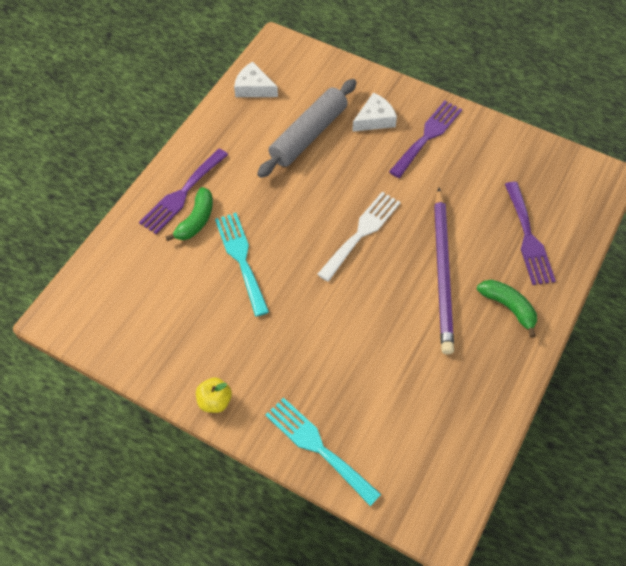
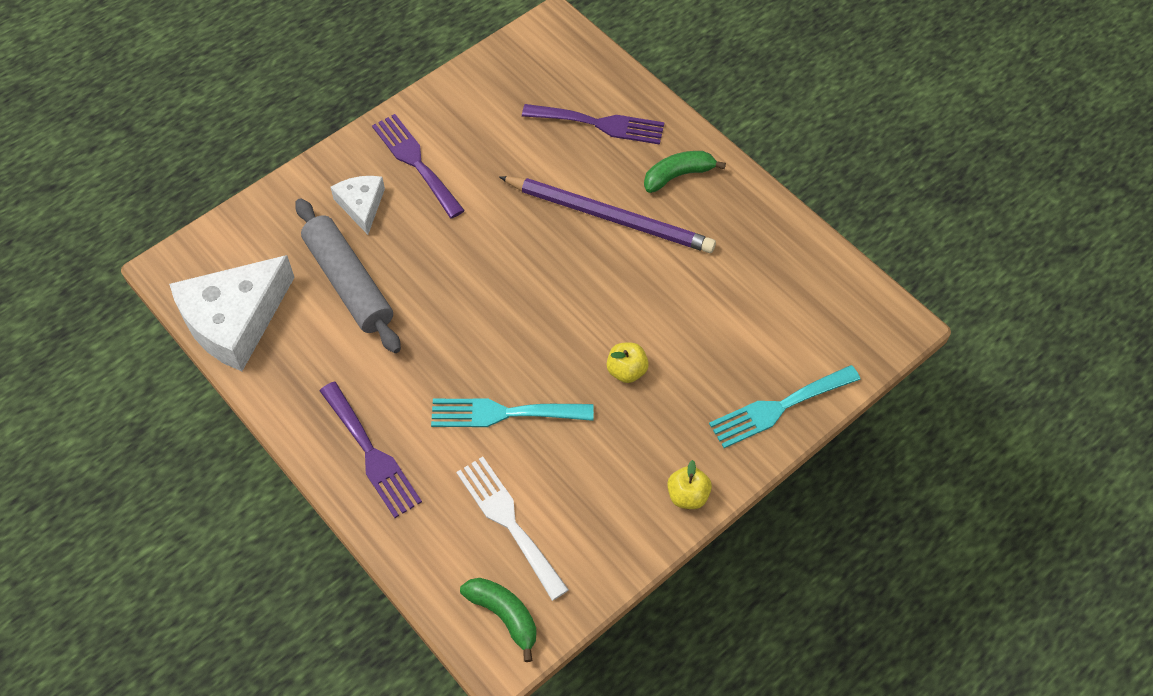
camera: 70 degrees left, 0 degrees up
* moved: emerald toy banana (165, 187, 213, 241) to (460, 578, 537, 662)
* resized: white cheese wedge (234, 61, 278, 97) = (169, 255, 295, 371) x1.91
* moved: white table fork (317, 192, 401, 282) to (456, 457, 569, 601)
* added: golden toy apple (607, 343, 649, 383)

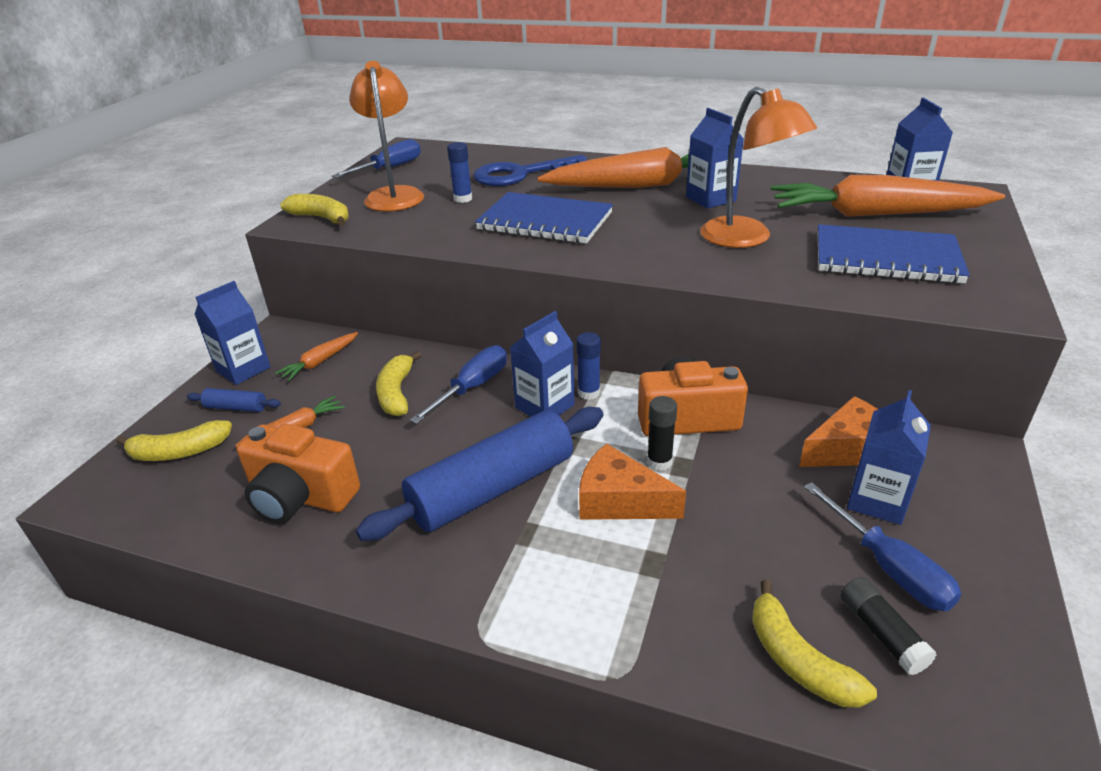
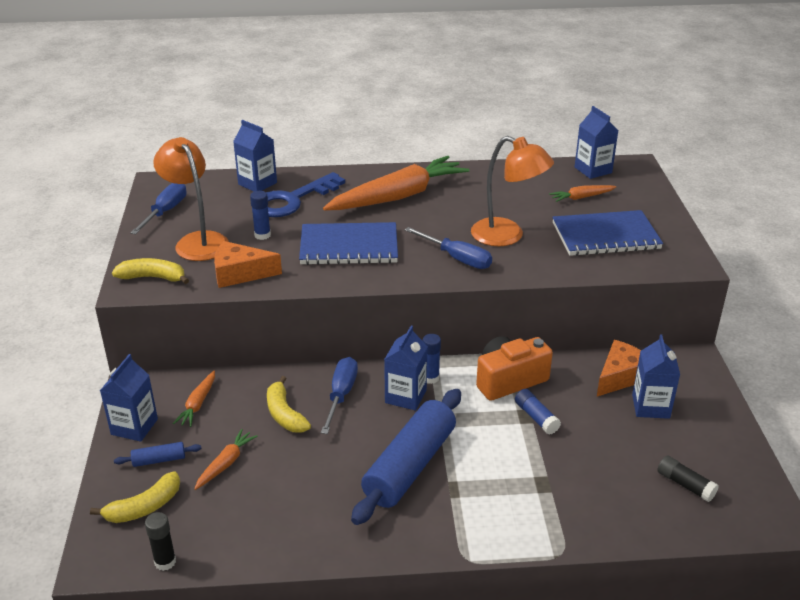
camera: 25 degrees left, 0 degrees up
* removed: orange camera (236, 424, 360, 523)
* moved: orange cheese wedge (579, 443, 686, 520) to (214, 241, 282, 288)
* moved: jet-black glue stick (647, 396, 677, 471) to (145, 512, 176, 571)
* moved: cobalt carton (686, 108, 744, 209) to (233, 120, 277, 191)
* removed: golden toy banana (752, 580, 877, 707)
* resized: orange root vegetable (771, 175, 1005, 217) = (549, 185, 616, 202) x0.44
* moved: cobalt flat screwdriver (804, 482, 961, 611) to (405, 227, 492, 269)
* added: cobalt glue stick (515, 389, 561, 434)

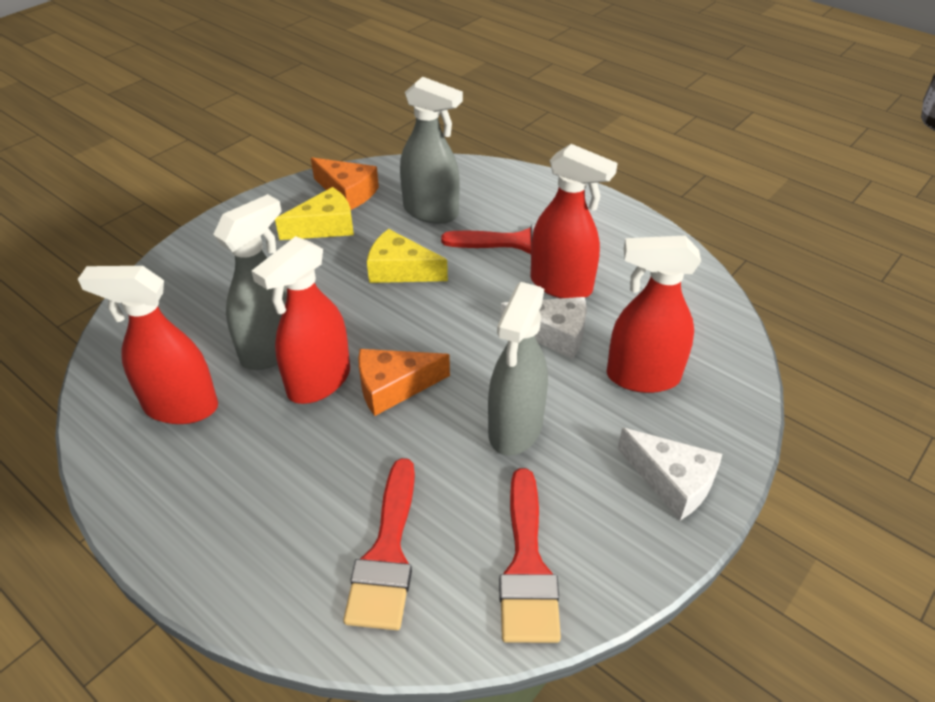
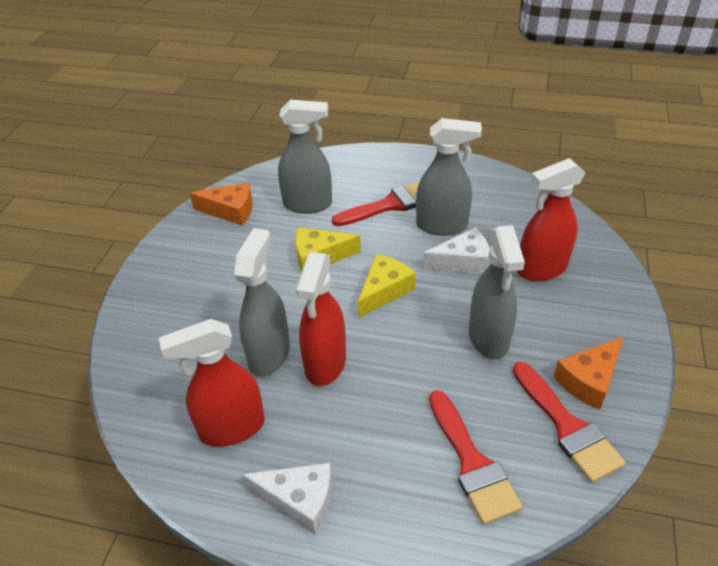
camera: 25 degrees left, 0 degrees up
* moved: golden cheese wedge (275, 187, 354, 240) to (358, 254, 416, 318)
* moved: orange cheese wedge (358, 349, 450, 416) to (554, 336, 624, 410)
* recoloured: scarlet spray bottle (531, 144, 618, 298) to grey spray bottle (416, 118, 482, 236)
* moved: white cheese wedge (618, 428, 722, 520) to (242, 463, 332, 535)

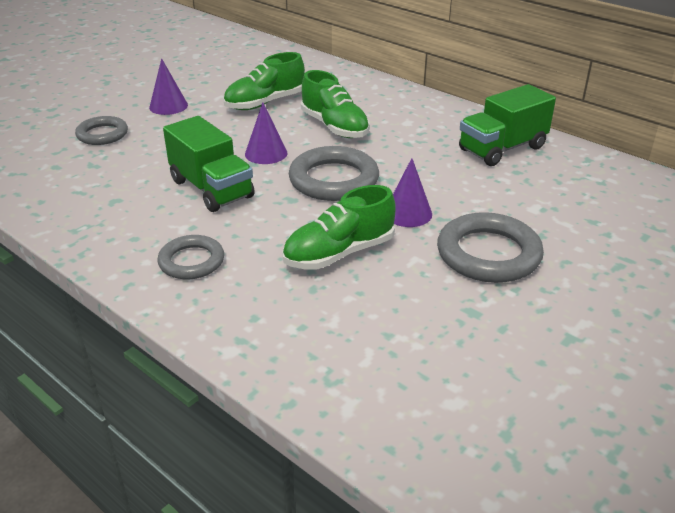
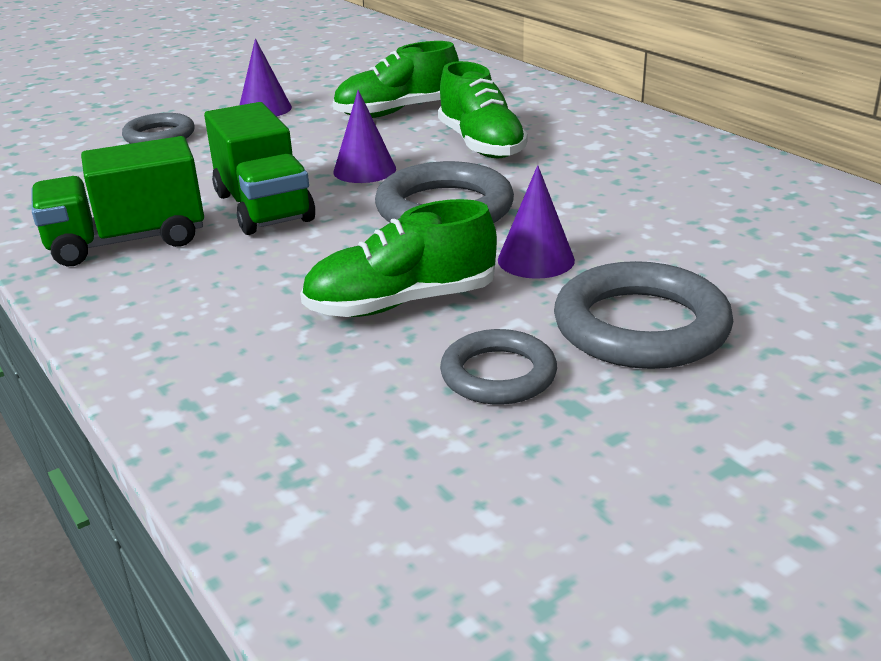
camera: 15 degrees right, 5 degrees down
* moved: grey ring (158, 235, 224, 279) to (440, 329, 557, 405)
* moved: emerald truck (459, 84, 556, 166) to (32, 136, 204, 266)

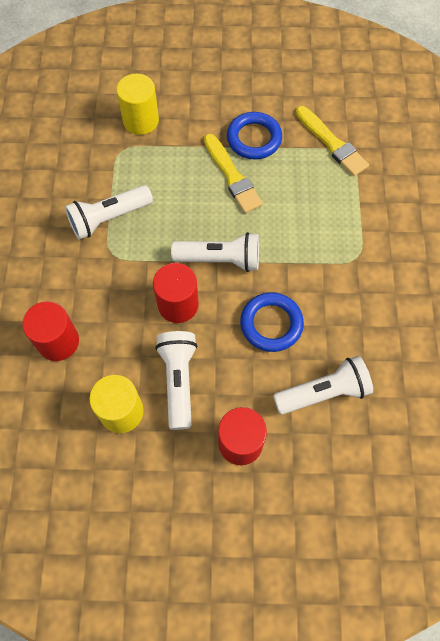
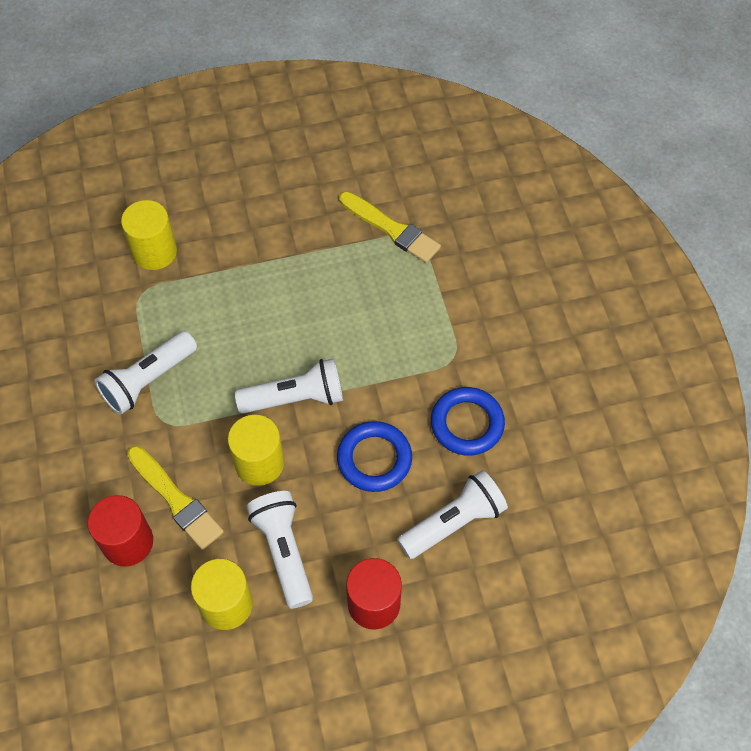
camera: 15 degrees left, 5 degrees down
* recoloured: scarlet solid cylinder (153, 263, 199, 323) to golden solid cylinder (228, 415, 284, 486)
* moved: golden paint brush (204, 134, 263, 213) to (127, 446, 224, 550)
* moved: cobalt ring (227, 112, 282, 159) to (431, 387, 505, 456)

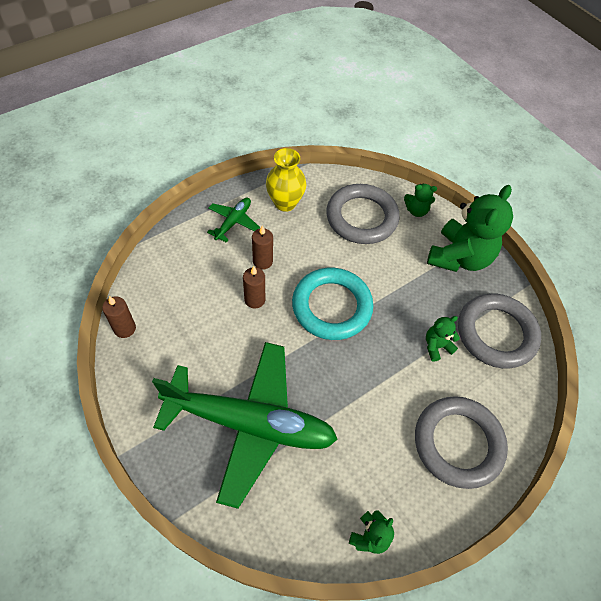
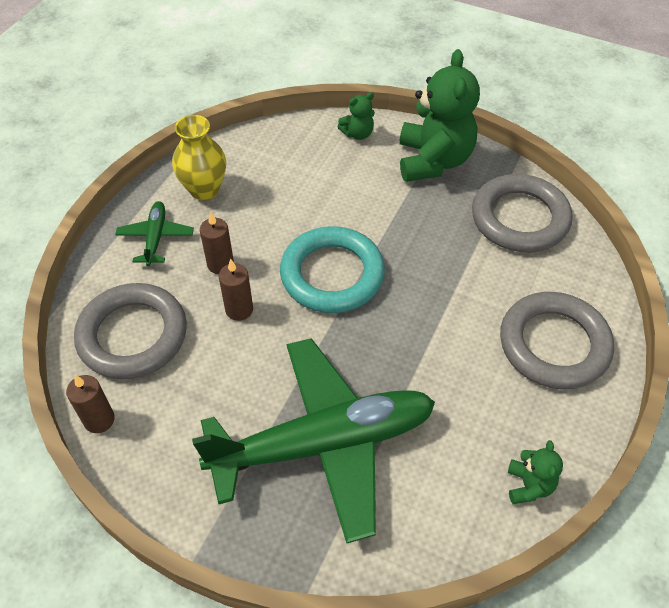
camera: 25 degrees left, 5 degrees down
* moved: grey ring (326, 184, 399, 244) to (74, 283, 187, 379)
* removed: emerald stuffed bear (426, 316, 460, 362)

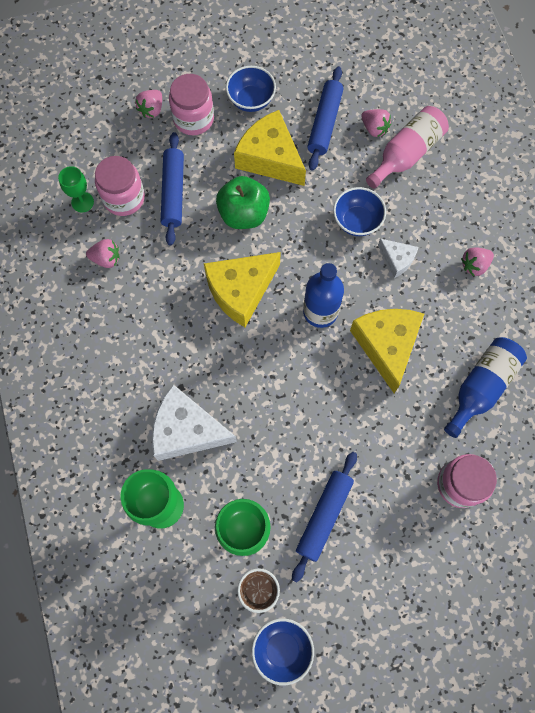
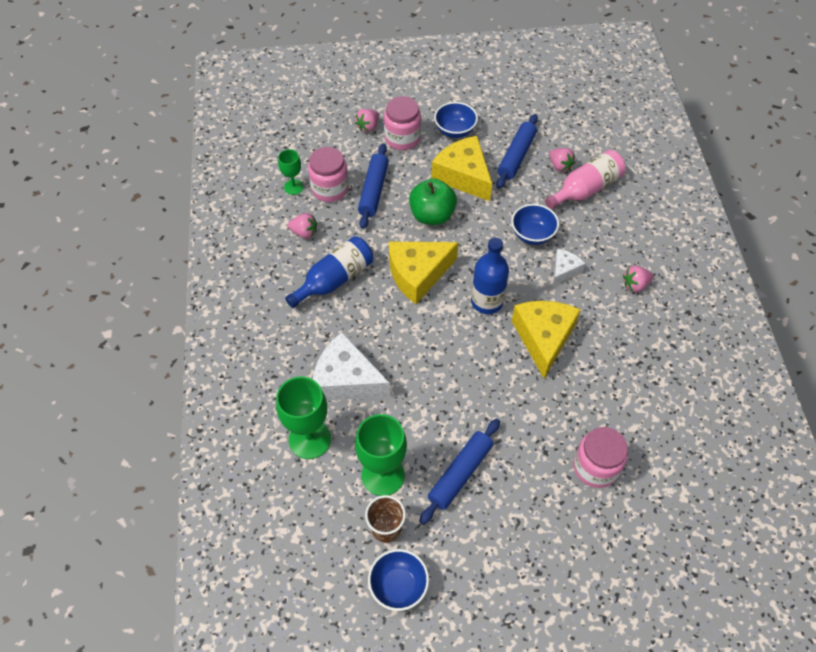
camera: 10 degrees right, 15 degrees down
* turned: white cheese wedge (378, 239, 418, 278) = (553, 249, 585, 285) 105 degrees counterclockwise
* moved: cobalt bottle (444, 337, 527, 438) to (285, 236, 373, 308)

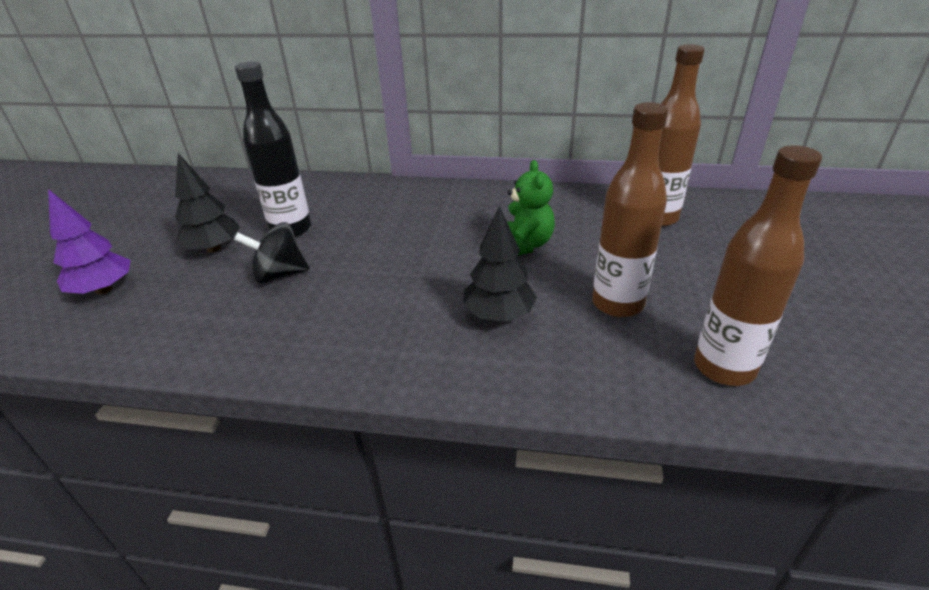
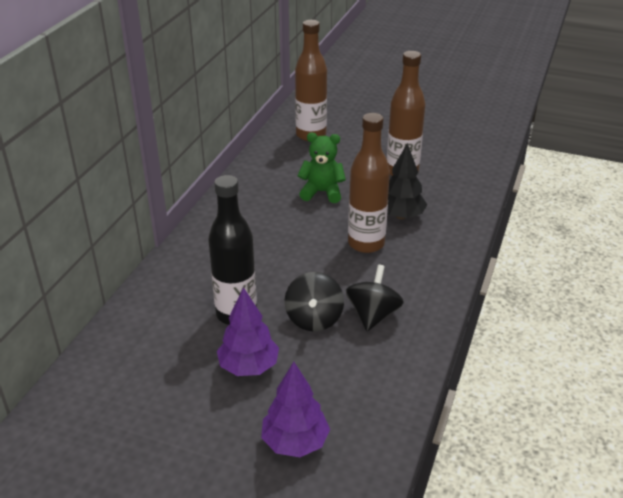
camera: 80 degrees left, 0 degrees up
* recoloured: jet-black tree (175, 153, 240, 253) to violet tree (217, 287, 279, 376)
* moved: brown bottle (694, 145, 822, 386) to (348, 113, 390, 253)
* added: jet-black spinning top (346, 265, 404, 331)

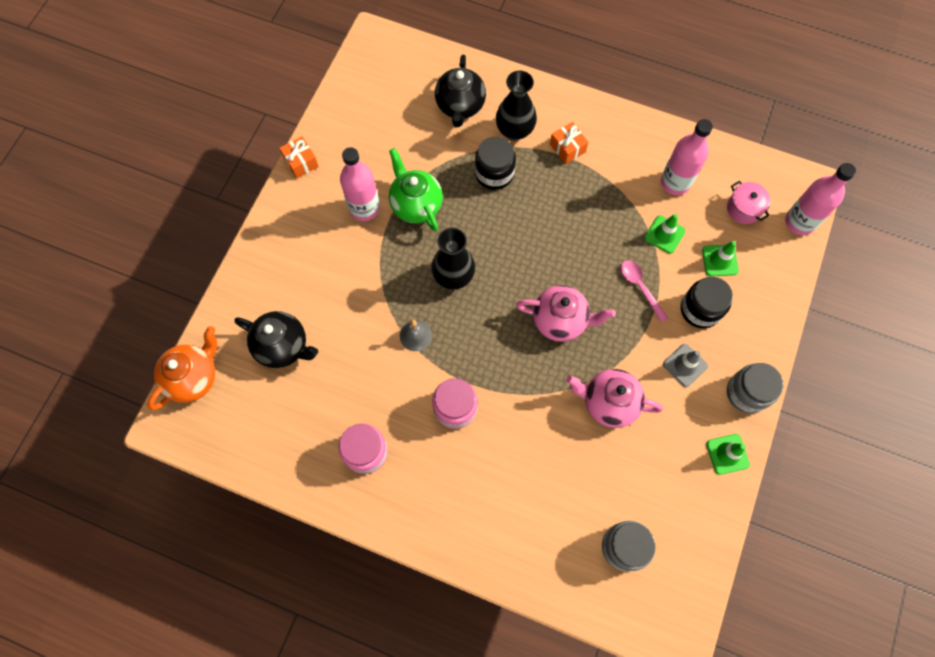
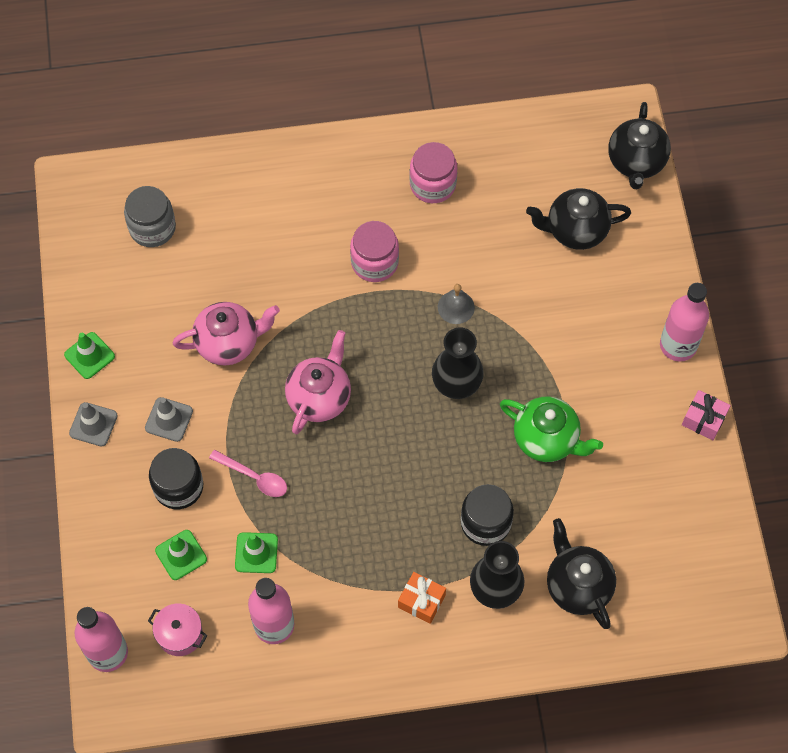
camera: 150 degrees right, 5 degrees down
* recoloured: orange china teapot (147, 326, 217, 410) to jet-black china teapot (608, 102, 671, 189)
* recoloured: orange present (280, 136, 319, 179) to pink present (682, 390, 731, 440)
* moved: pink bottle (340, 147, 380, 221) to (660, 283, 709, 362)
* turned: pink china teapot (516, 285, 616, 342) = (285, 330, 351, 434) 135 degrees clockwise
* replaced: grey preserve jar (727, 363, 784, 414) to grey safety cone (69, 402, 118, 446)

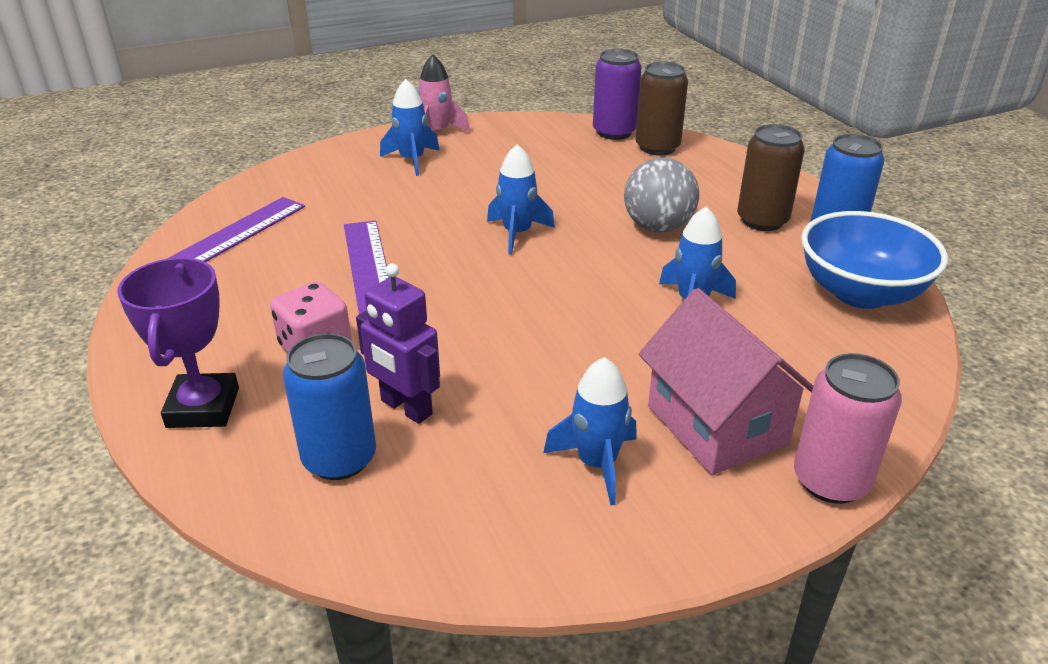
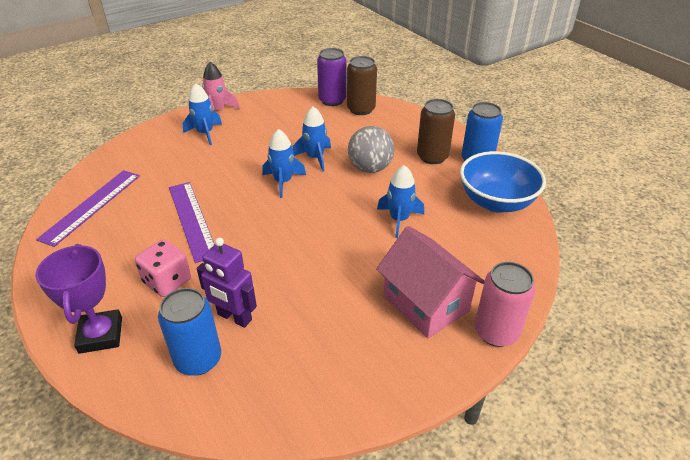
camera: 10 degrees left, 5 degrees up
* moved: cobalt toy rocket (543, 357, 637, 505) to (292, 106, 331, 172)

